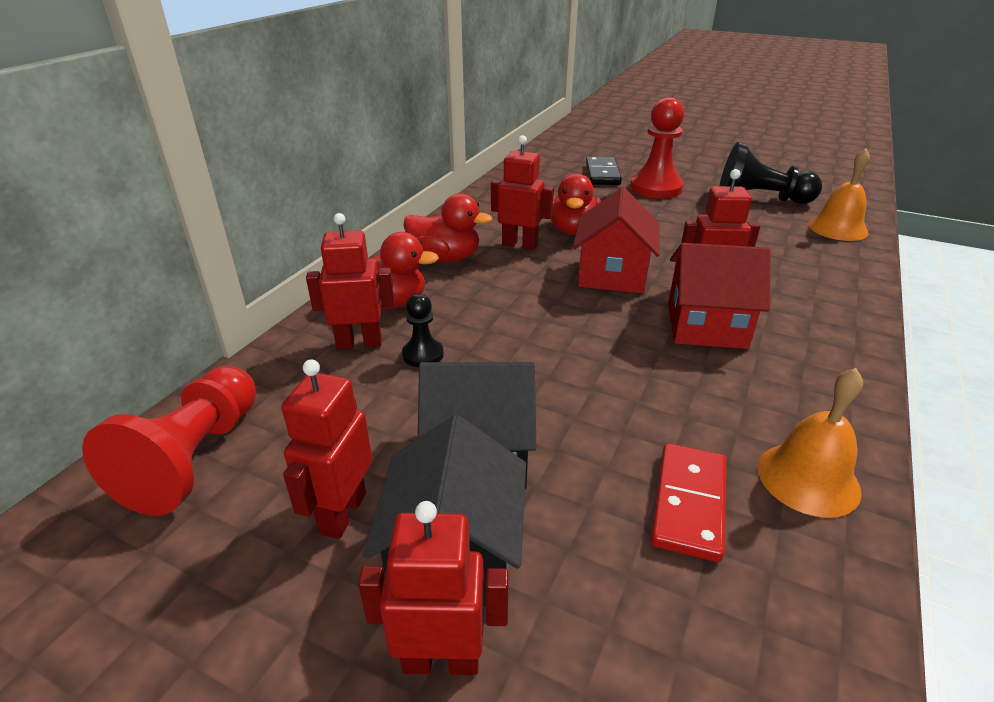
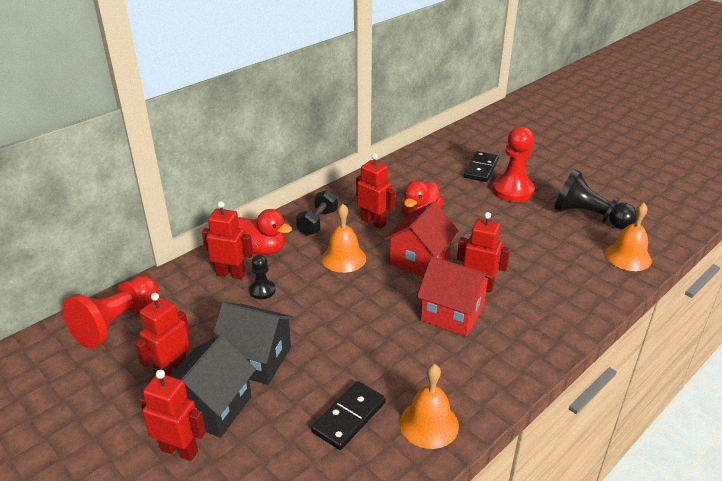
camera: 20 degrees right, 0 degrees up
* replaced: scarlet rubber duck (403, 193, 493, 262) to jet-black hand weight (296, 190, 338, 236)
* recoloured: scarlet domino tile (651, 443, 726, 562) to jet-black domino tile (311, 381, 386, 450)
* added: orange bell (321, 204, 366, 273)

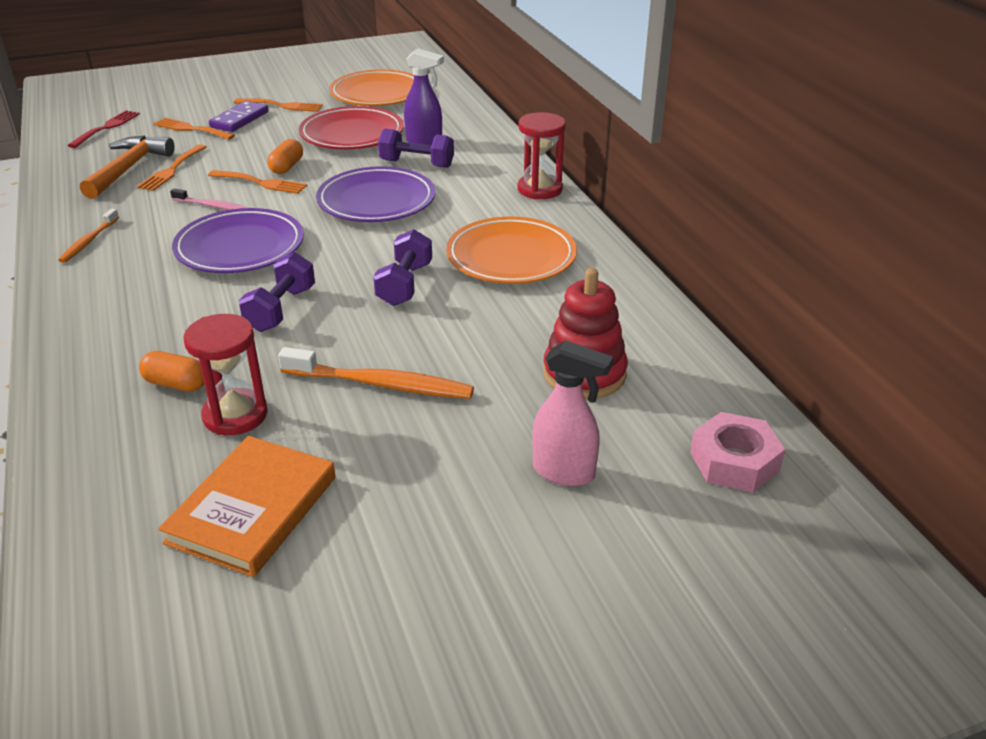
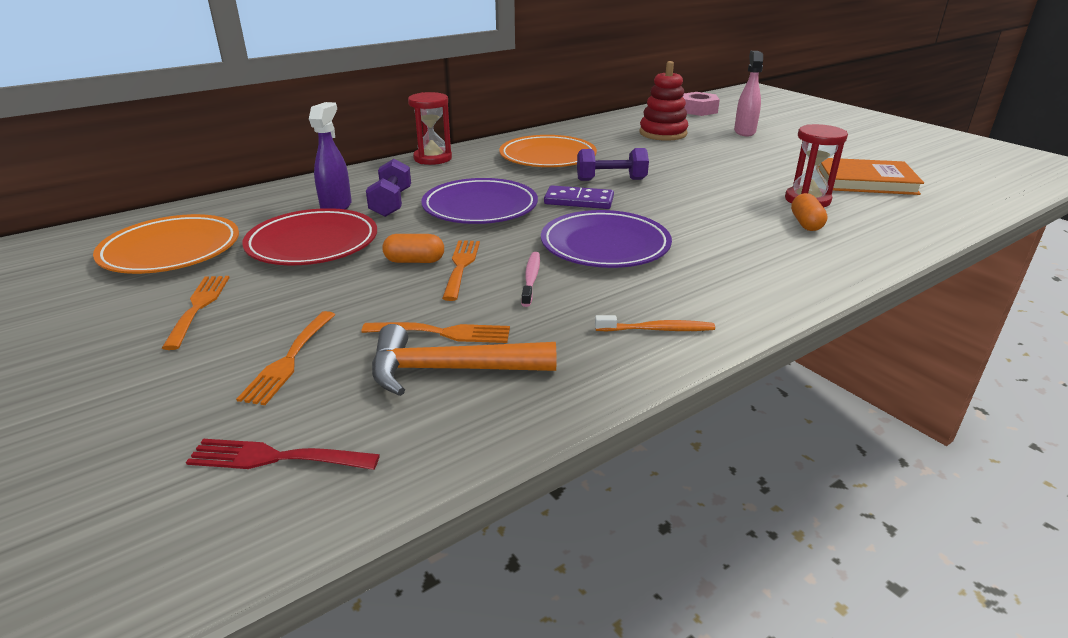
camera: 105 degrees left, 5 degrees down
* moved: violet domino tile (209, 101, 269, 132) to (544, 185, 614, 209)
* removed: violet hand weight (239, 252, 315, 332)
* removed: orange tooth brush (278, 347, 474, 399)

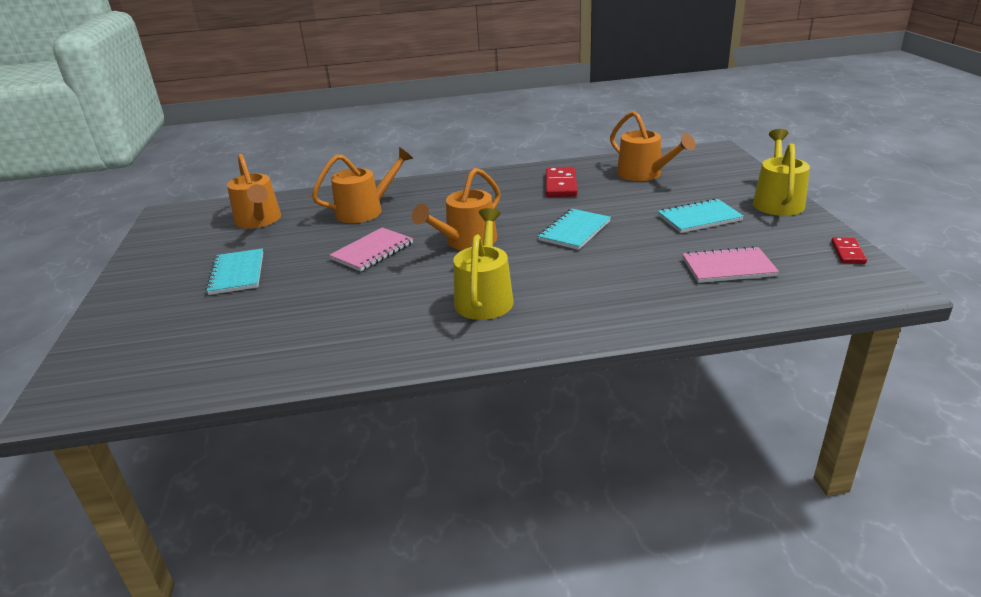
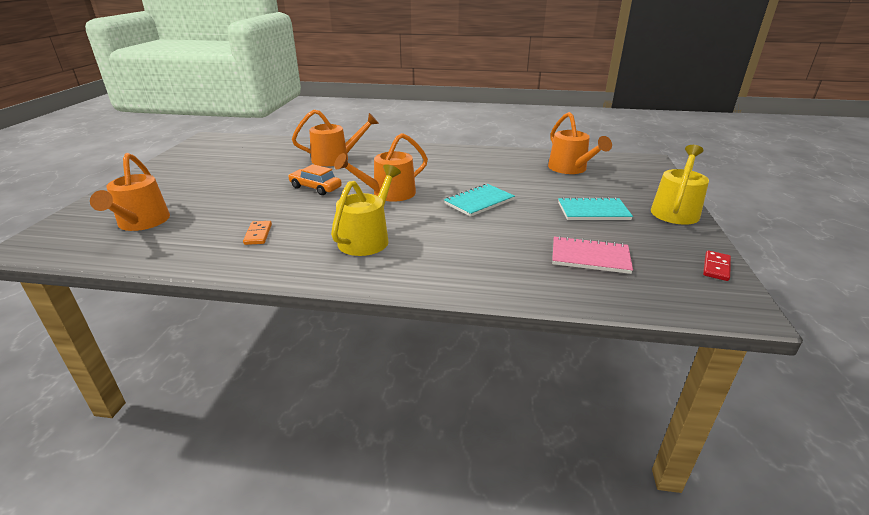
camera: 15 degrees right, 0 degrees up
* removed: aqua notebook (205, 248, 263, 295)
* moved: orange sprinkling can (227, 154, 281, 229) to (90, 153, 170, 231)
* replaced: pink notebook (329, 227, 413, 272) to orange automobile (288, 164, 342, 195)
* removed: scarlet domino tile (546, 167, 577, 197)
* added: orange domino tile (243, 221, 272, 245)

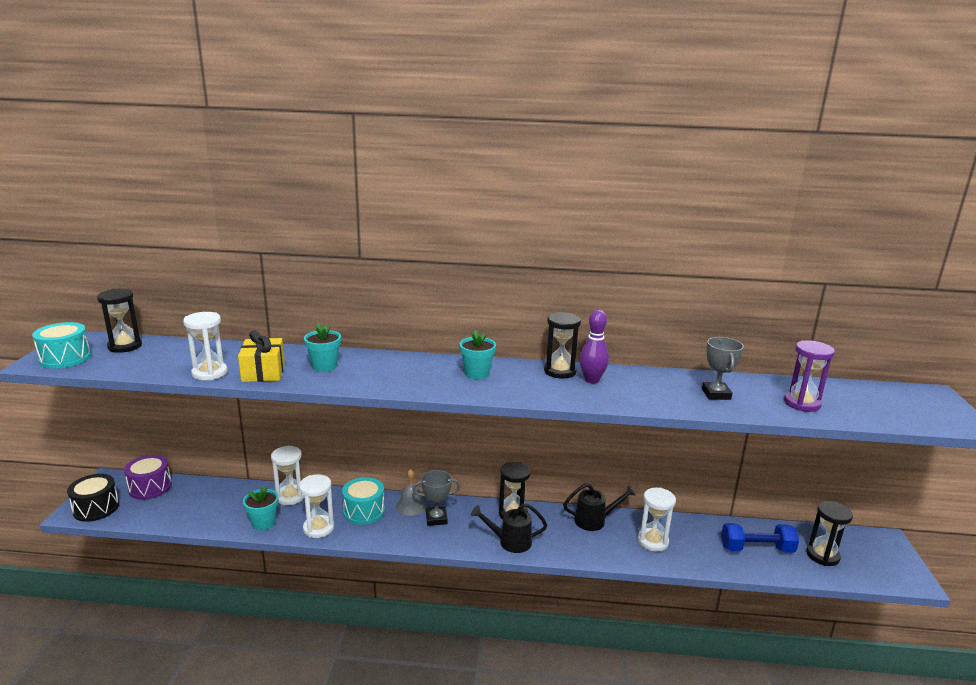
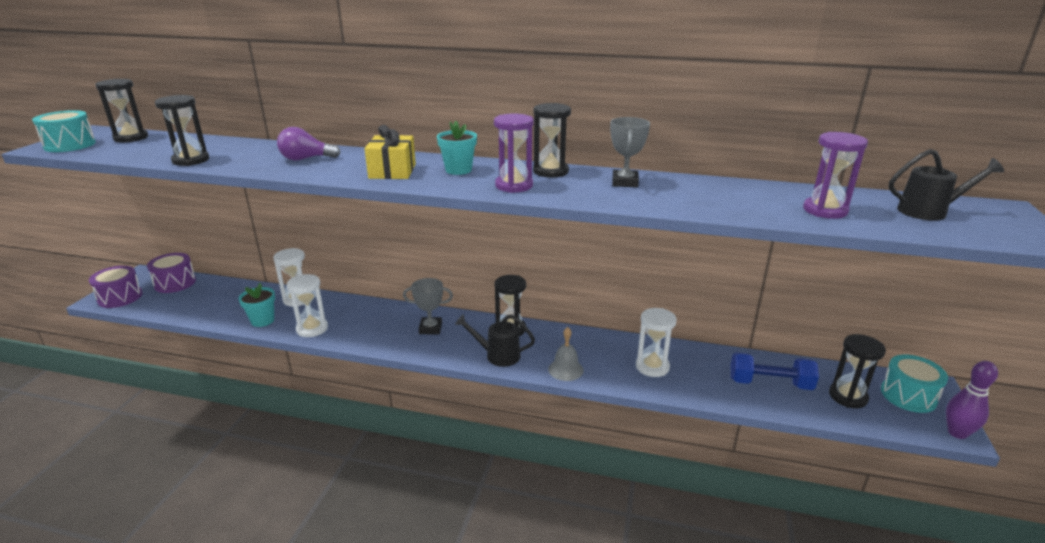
camera: 10 degrees right, 5 degrees up
* recoloured: jet-black snare drum (67, 474, 119, 522) to violet snare drum (89, 266, 142, 308)
* recoloured: white sandglass (183, 312, 227, 380) to jet-black sandglass (155, 95, 209, 166)
* moved: golden present (238, 331, 285, 382) to (365, 125, 416, 179)
* replaced: aqua plant pot (304, 324, 341, 372) to violet lightbulb (277, 127, 341, 160)
* moved: aqua snare drum (342, 477, 385, 525) to (881, 354, 948, 413)
* moved: grey bell (396, 469, 426, 516) to (548, 327, 584, 381)
* moved: jet-black sprinkling can (563, 483, 636, 531) to (888, 149, 1004, 221)
* moved: violet bowling pin (579, 310, 609, 383) to (946, 361, 998, 439)
* moved: grey prize cup (702, 337, 744, 400) to (610, 117, 650, 187)
* added: violet sandglass (494, 114, 534, 193)

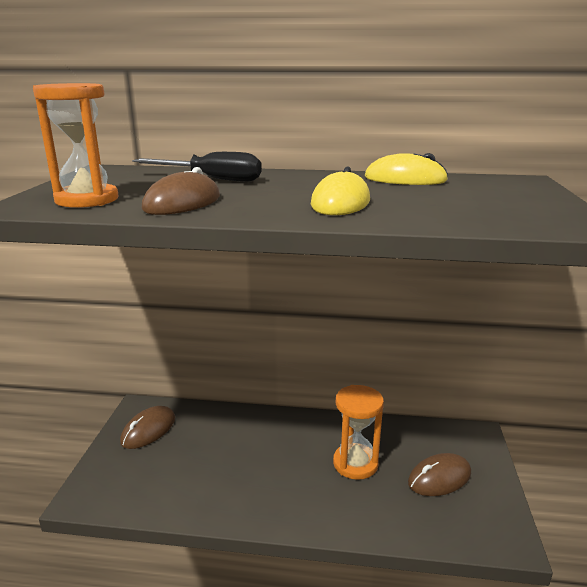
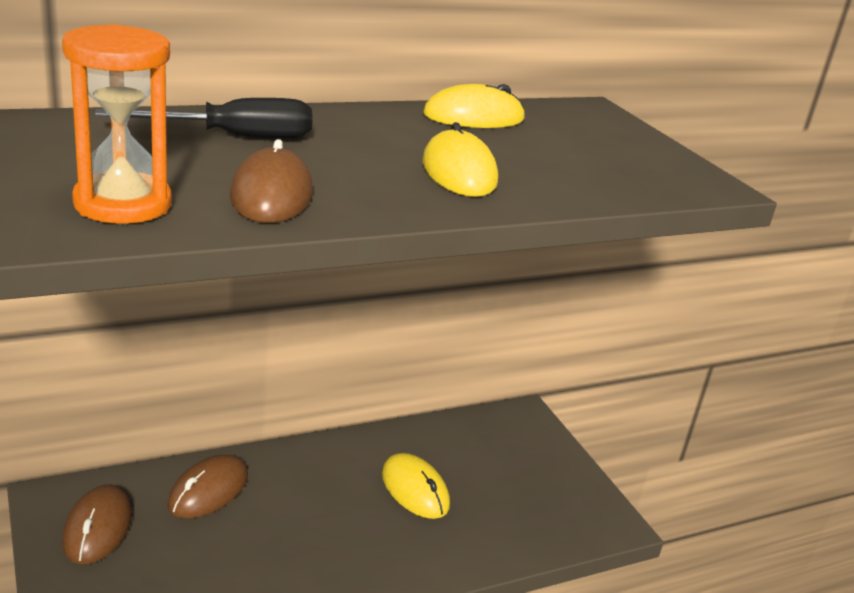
camera: 35 degrees left, 5 degrees up
* replaced: orange sandglass (333, 385, 384, 480) to golden PC mouse (382, 453, 450, 519)
* moved: brown PC mouse (408, 453, 471, 496) to (167, 455, 248, 518)

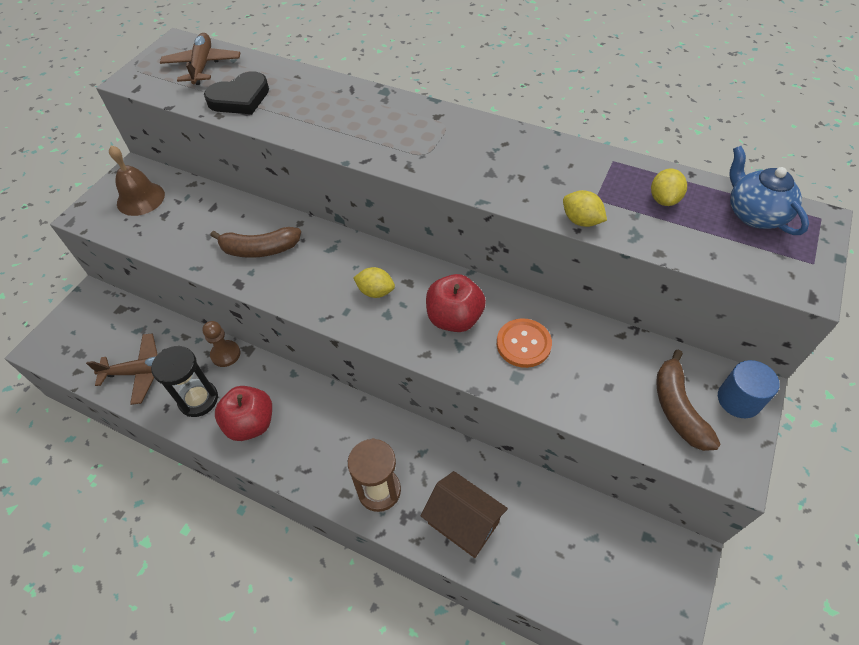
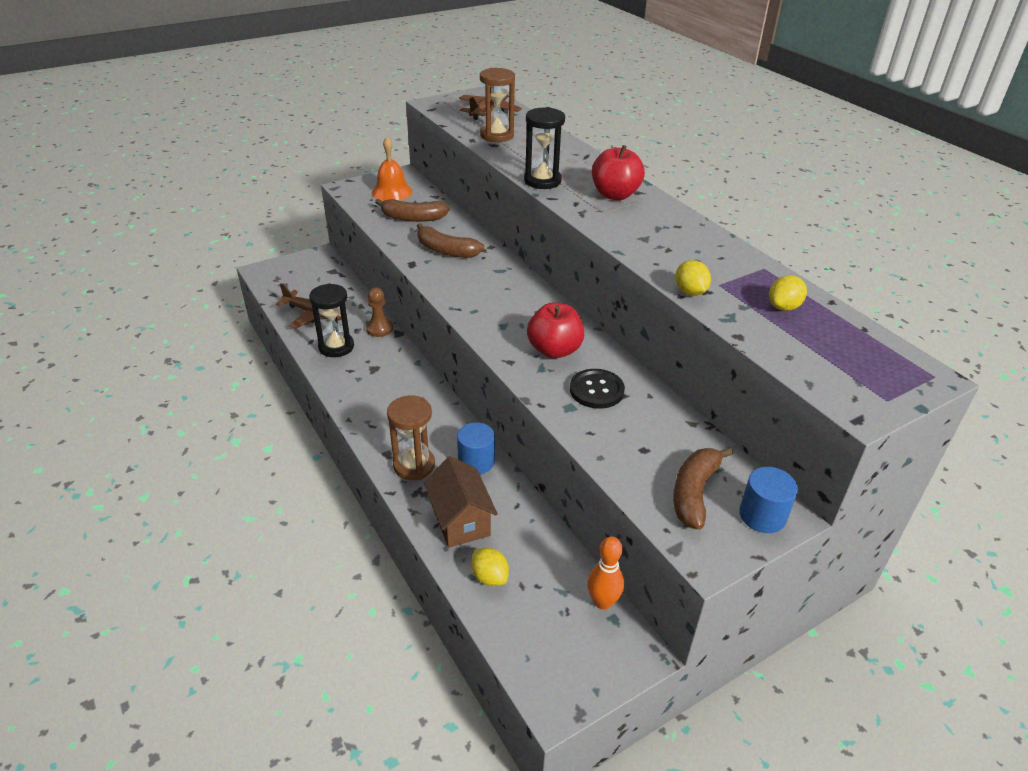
camera: 30 degrees right, 15 degrees down
* recoloured: brown bell (109, 145, 165, 216) to orange bell (372, 137, 412, 201)
* replaced: jet-black heart shape (204, 71, 269, 114) to brown sandglass (480, 68, 515, 142)
* moved: scarlet toy apple (215, 386, 272, 441) to (592, 145, 645, 200)
* moved: golden toy lemon (353, 267, 395, 298) to (471, 548, 509, 586)
* recoloured: orange button (497, 318, 552, 368) to jet-black button (570, 369, 625, 409)
* removed: cobalt china teapot (729, 146, 809, 235)
* added: brown toy banana (375, 199, 450, 222)
* added: cobalt solid cylinder (457, 422, 495, 474)
* added: jet-black sandglass (524, 107, 565, 189)
* added: orange bowling pin (587, 537, 624, 610)

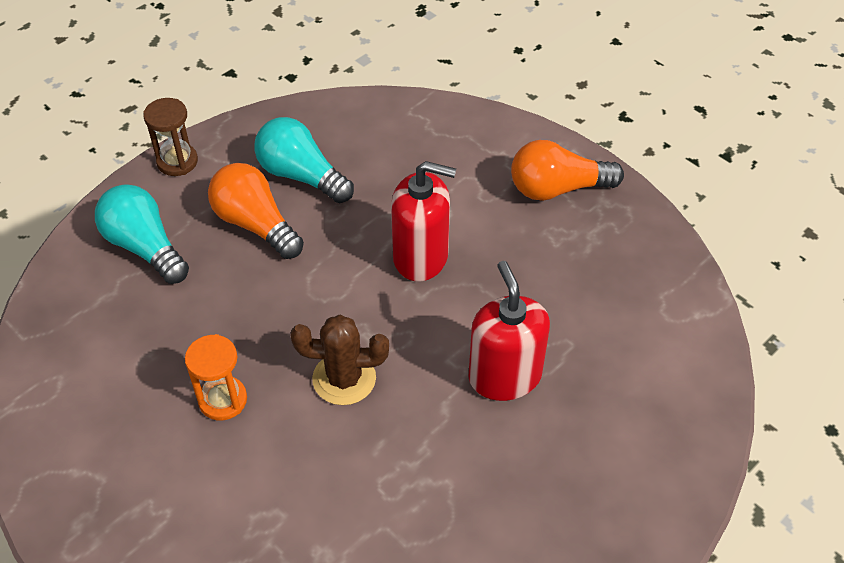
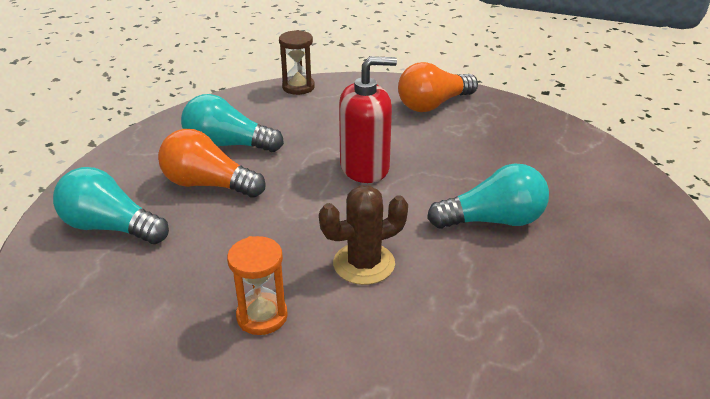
camera: 25 degrees left, 15 degrees down
* moved: brown sandglass (143, 98, 198, 176) to (279, 30, 315, 95)
* replaced: scarlet soap dispenser (468, 261, 550, 401) to aqua lightbulb (427, 163, 549, 229)

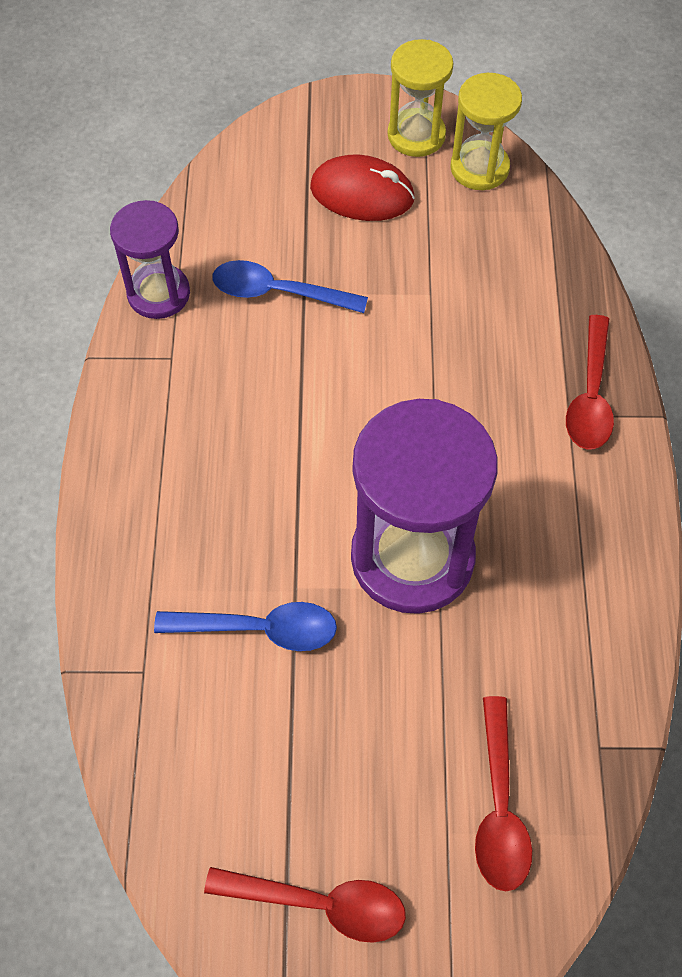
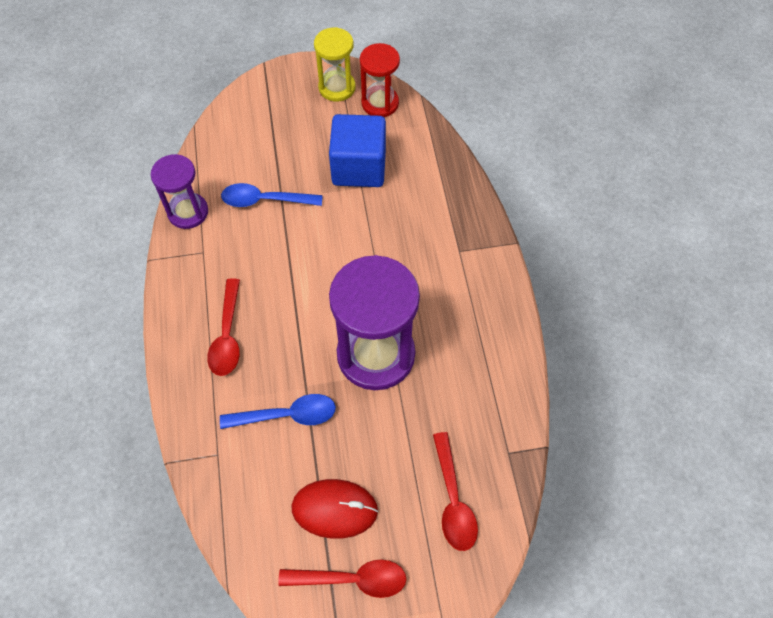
camera: 10 degrees left, 0 degrees up
* moved: scarlet PC mouse (310, 155, 415, 221) to (291, 479, 378, 539)
* recoloured: golden sandglass (450, 73, 522, 190) to scarlet sandglass (360, 43, 400, 117)
* moved: scarlet tablespoon (566, 315, 614, 450) to (207, 279, 240, 376)
* added: cobalt block (329, 114, 386, 187)

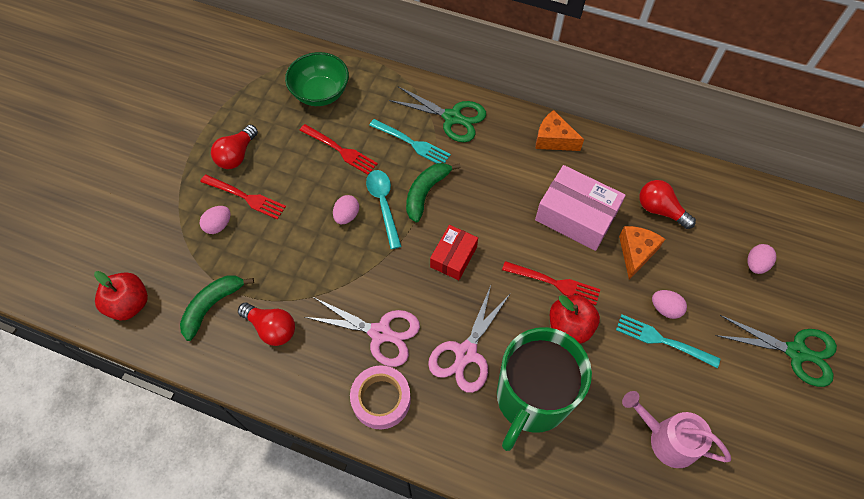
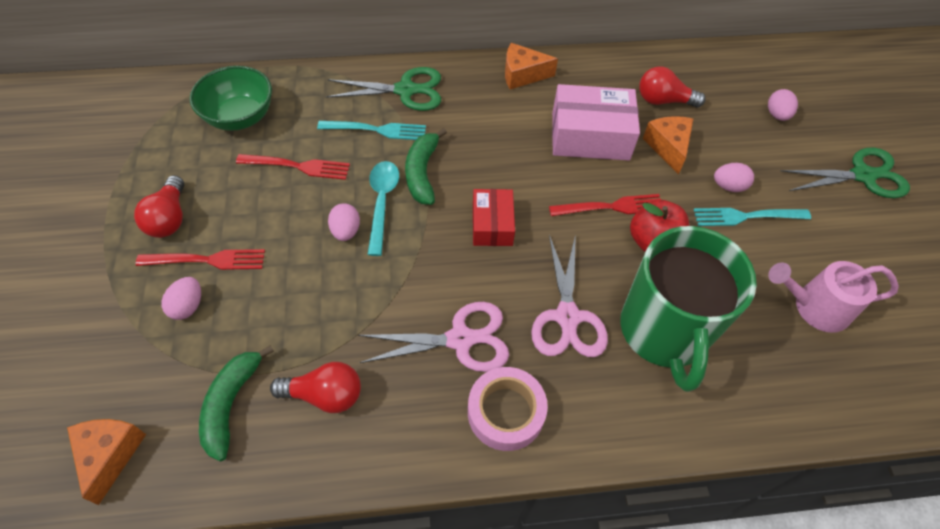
camera: 30 degrees left, 5 degrees down
* replaced: scarlet toy apple (94, 271, 148, 321) to orange cheese wedge (67, 419, 146, 505)
* turned: aqua tablespoon (366, 170, 402, 249) = (367, 161, 399, 256) 45 degrees clockwise

